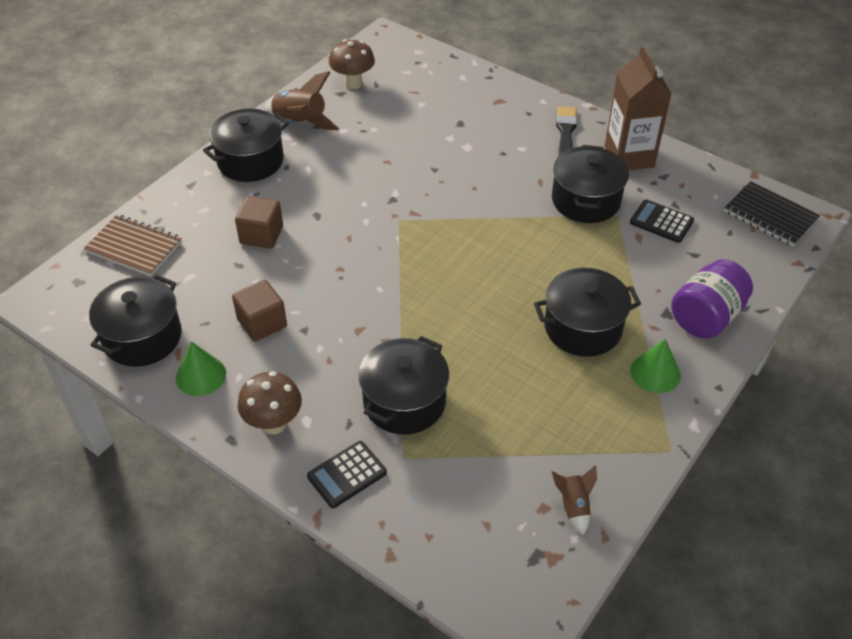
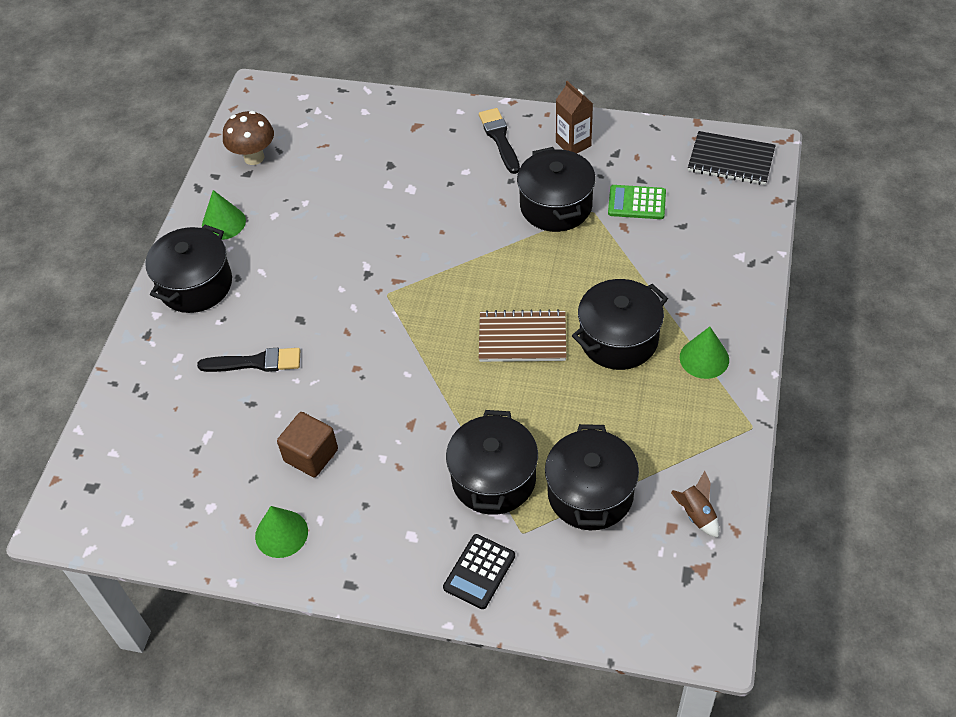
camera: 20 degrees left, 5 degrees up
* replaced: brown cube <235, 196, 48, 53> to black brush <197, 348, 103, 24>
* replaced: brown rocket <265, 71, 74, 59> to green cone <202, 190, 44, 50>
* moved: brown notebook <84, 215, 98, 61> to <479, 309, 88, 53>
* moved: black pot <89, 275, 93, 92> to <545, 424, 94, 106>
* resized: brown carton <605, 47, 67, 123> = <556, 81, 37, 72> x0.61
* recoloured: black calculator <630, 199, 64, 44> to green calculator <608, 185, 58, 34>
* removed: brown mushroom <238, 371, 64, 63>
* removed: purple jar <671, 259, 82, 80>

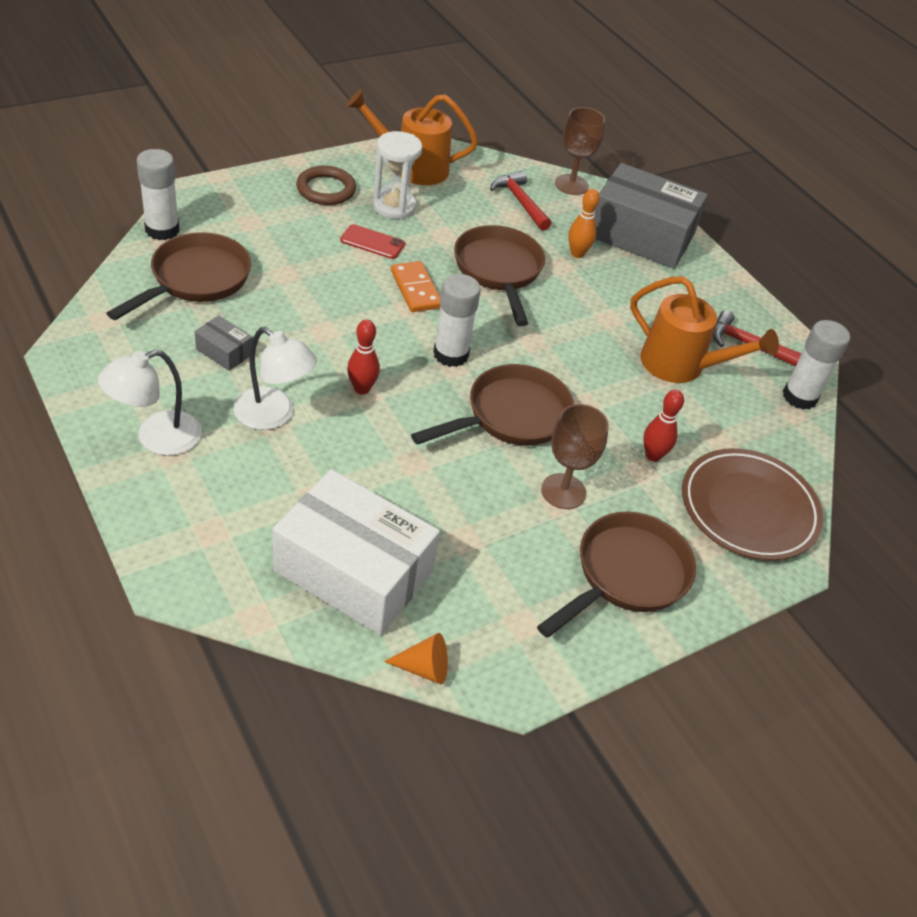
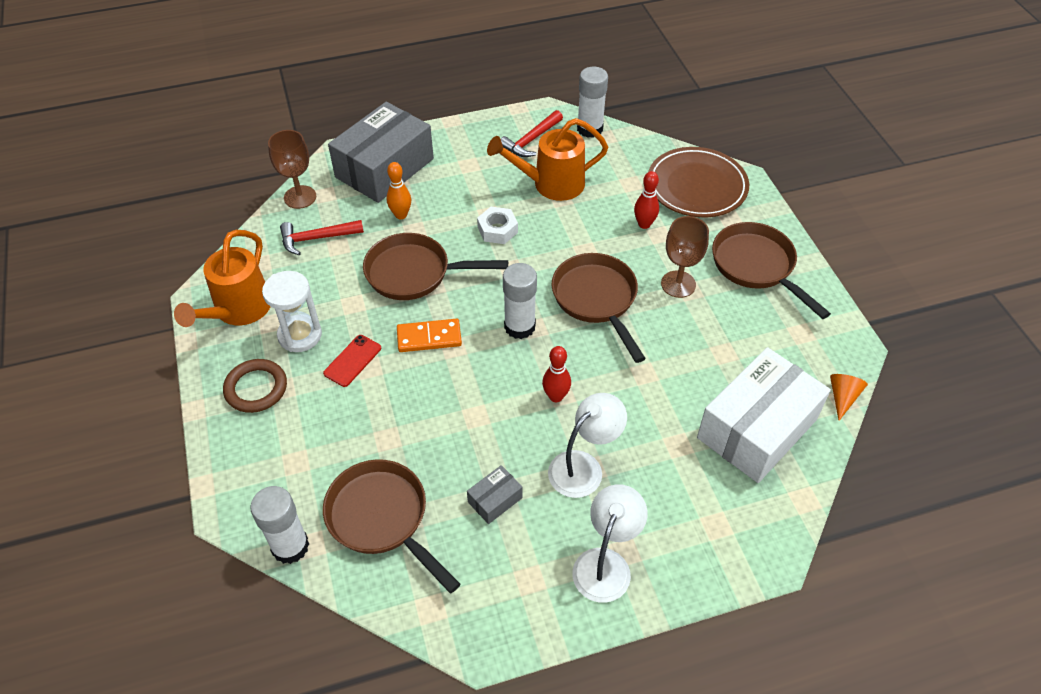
camera: 70 degrees left, 5 degrees up
* added: white nut <477, 207, 41, 37>
* turned: orange watering can <630, 276, 149, 107> = <487, 118, 121, 83> 150 degrees counterclockwise
* turned: white lamp <98, 350, 104, 106> = <572, 484, 76, 119> 135 degrees counterclockwise

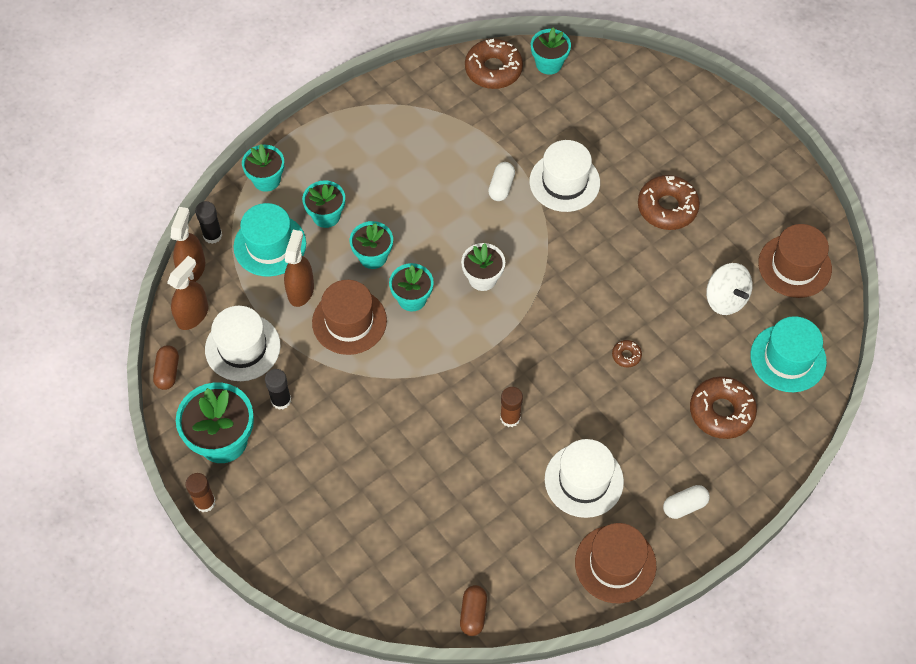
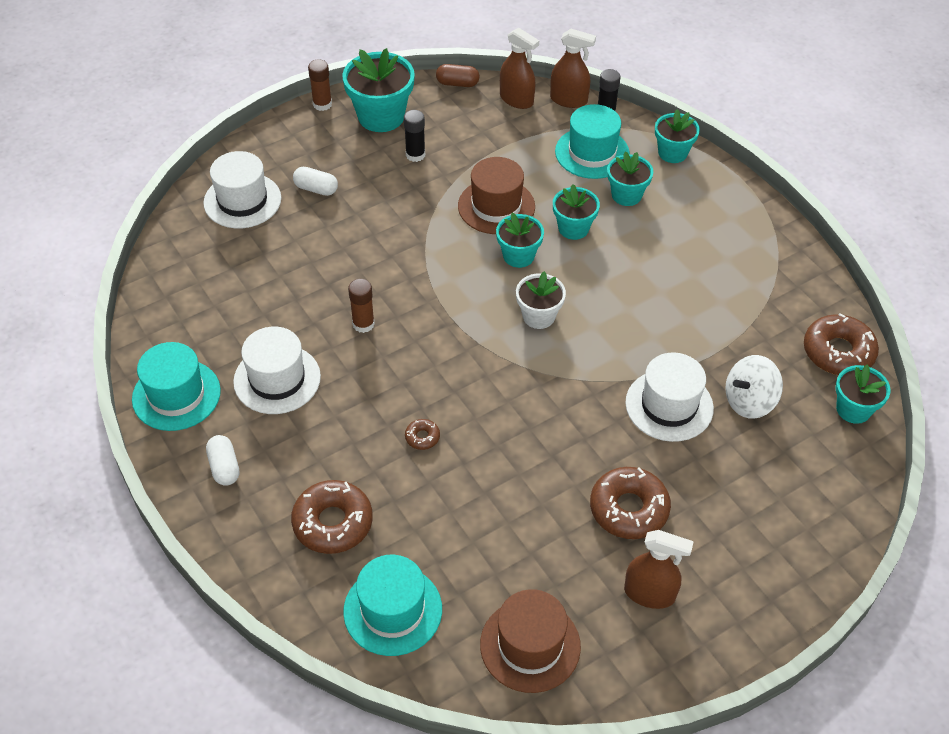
camera: 95 degrees right, 10 degrees down
* recoloured: brown hat <575, 523, 81, 80> to turquoise hat <132, 342, 89, 89>
* moved: white hat <205, 306, 76, 75> to <203, 151, 78, 77>
* moved: white capsule <488, 162, 27, 39> to <293, 167, 45, 29>
* moved: brown spray bottle <284, 230, 30, 77> to <624, 530, 70, 79>
* moved: white spinning top <706, 263, 47, 52> to <725, 355, 58, 64>
* removed: brown capsule <460, 585, 27, 51>

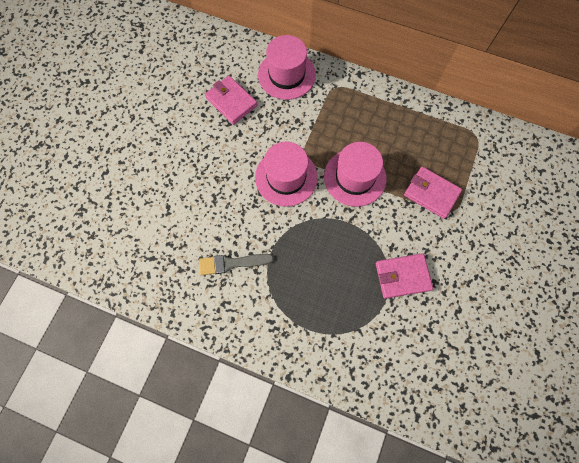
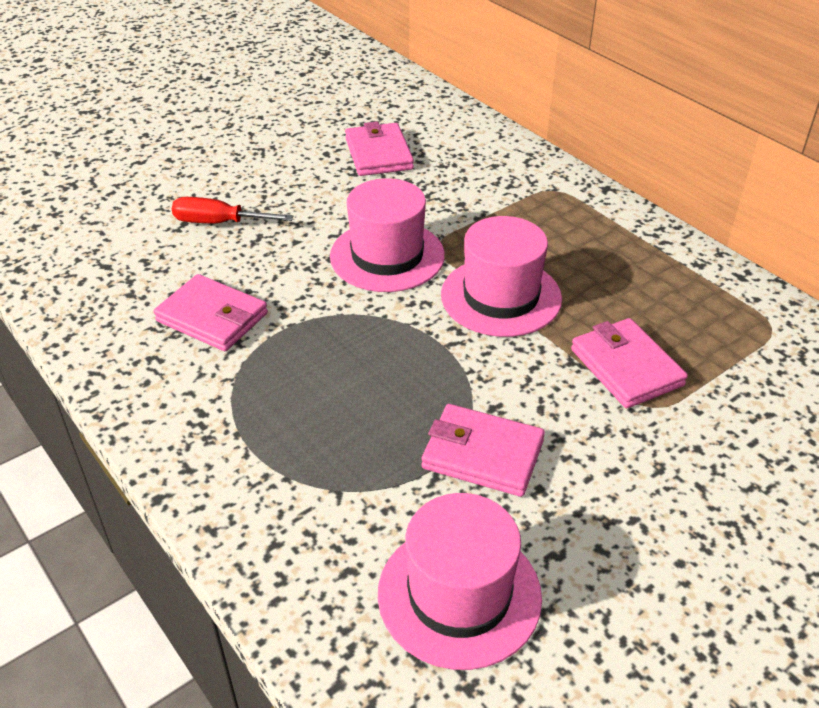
camera: 30 degrees right, 30 degrees down
* replaced: grey brush <199, 254, 75, 21> to pink wallet <154, 274, 114, 77>
* added: red screwdriver <172, 197, 122, 26>
* moved: pink hat <258, 35, 58, 65> to <378, 493, 164, 177>

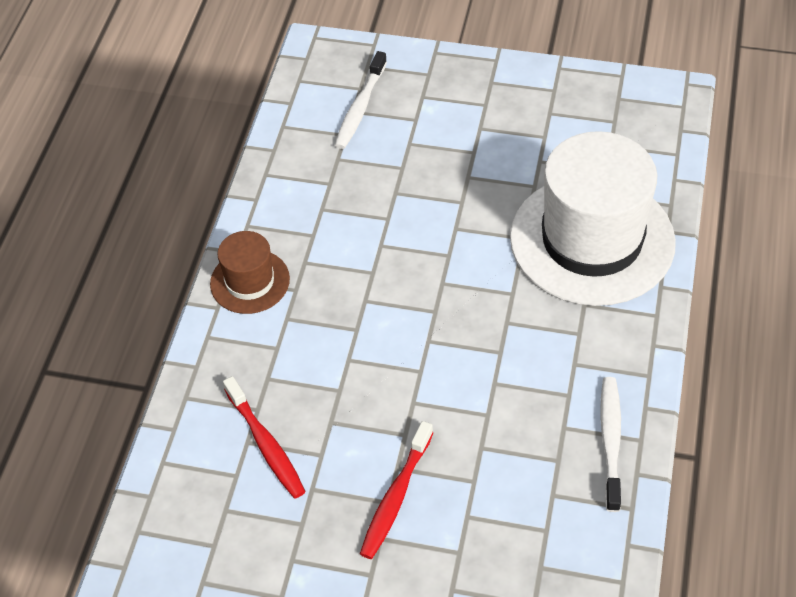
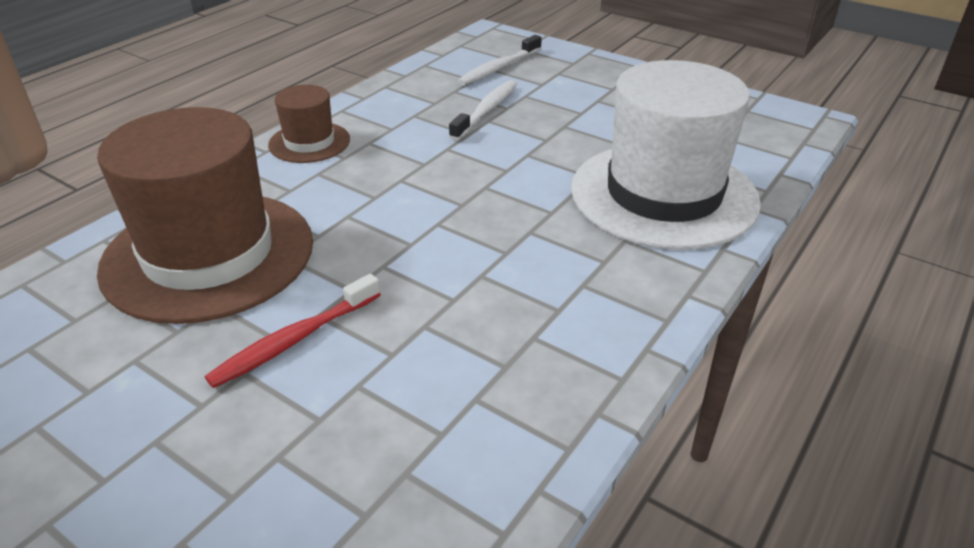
camera: 20 degrees right, 15 degrees down
* replaced: red toothbrush <223, 376, 83, 122> to brown hat <97, 107, 216, 217>
* moved: white toothbrush <600, 377, 21, 135> to <449, 80, 68, 61>

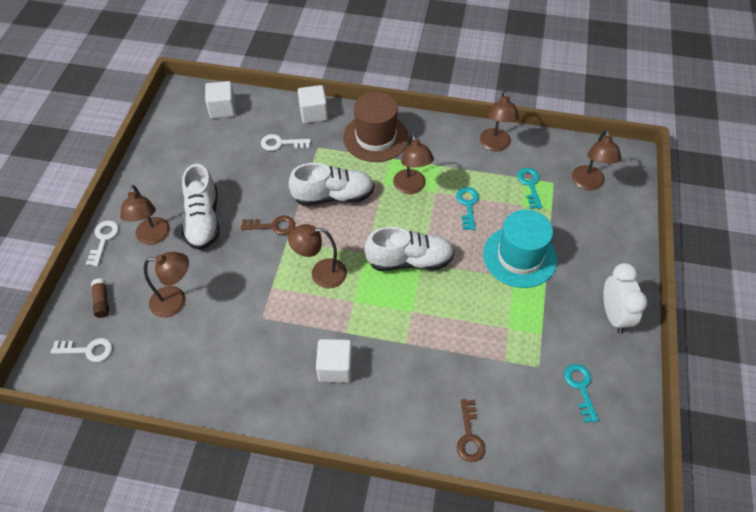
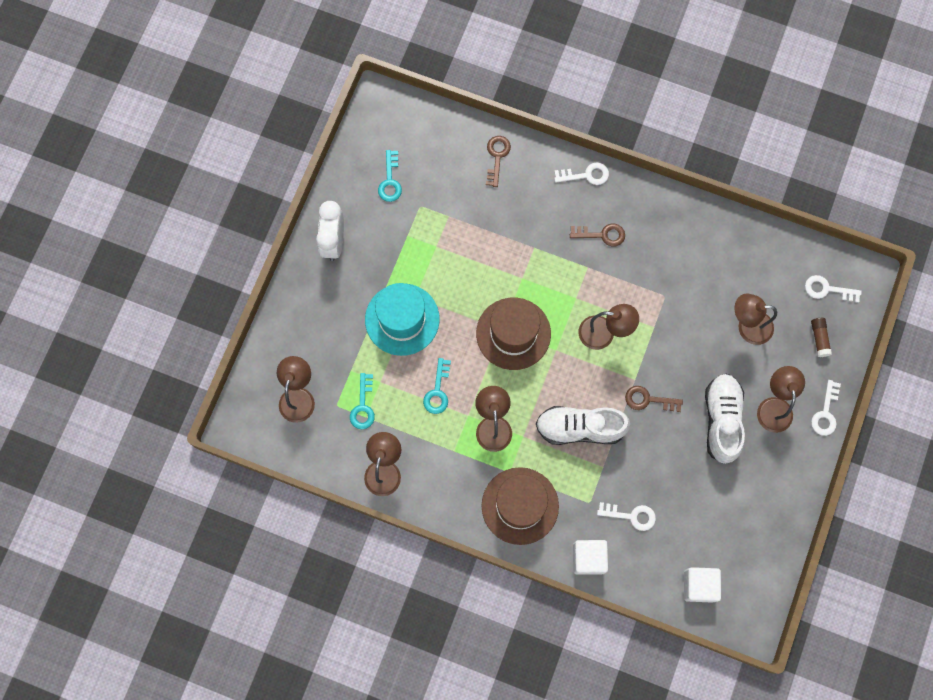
camera: 170 degrees left, 20 degrees up
* replaced: white shoe <364, 227, 91, 44> to brown hat <476, 298, 75, 72>
* added: white key <554, 163, 55, 22>
* replaced: white cube <316, 339, 36, 44> to brown key <570, 224, 55, 22>

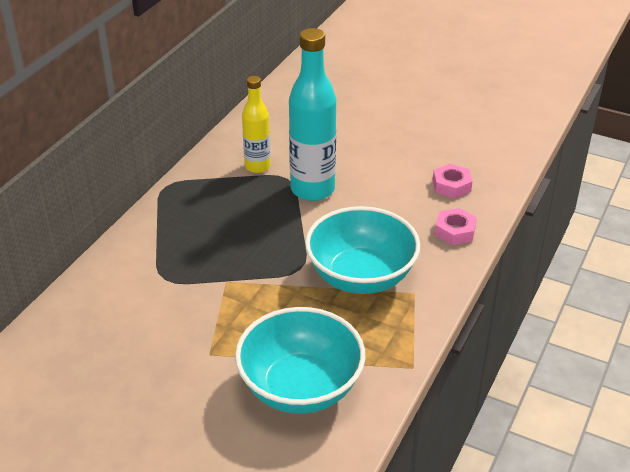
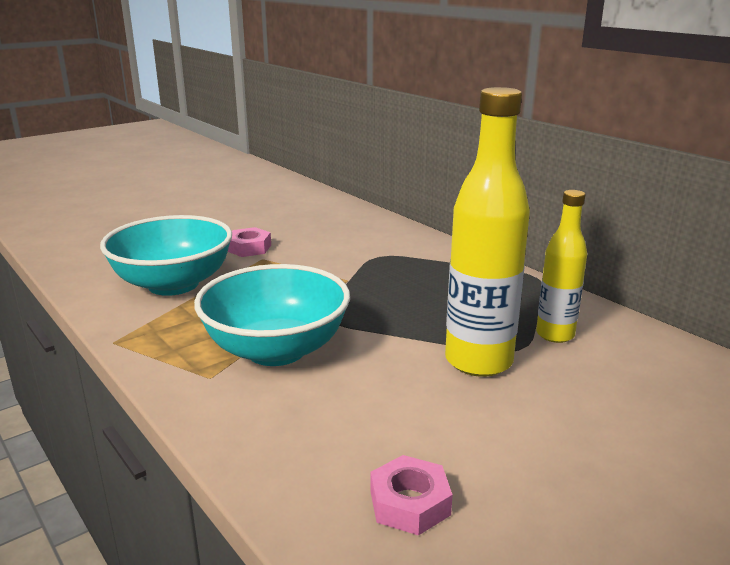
camera: 115 degrees right, 15 degrees down
* moved: pink nut <435, 208, 42, 37> to <228, 227, 43, 30>
* recoloured: turquoise bottle <289, 28, 47, 173> to yellow bottle <445, 87, 85, 290>

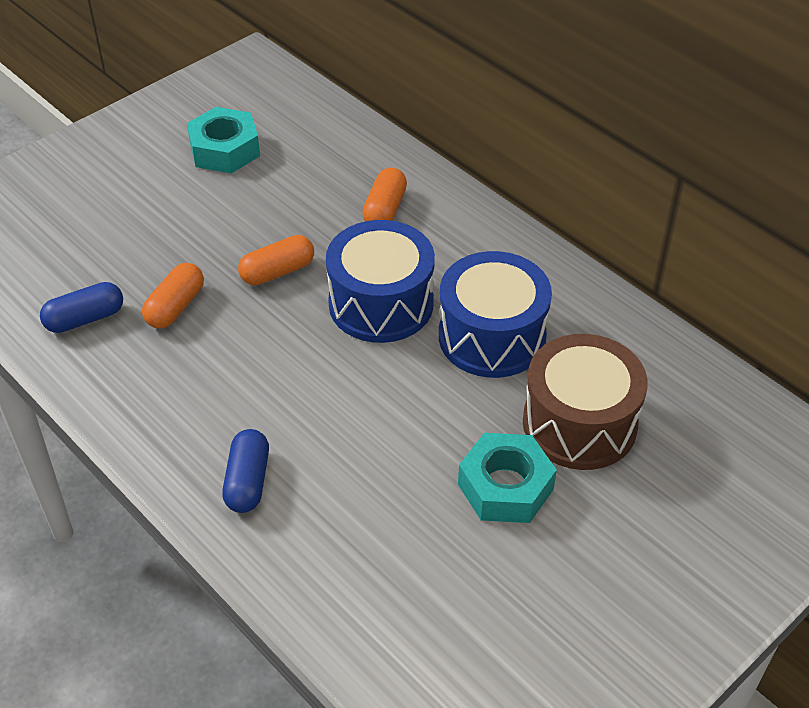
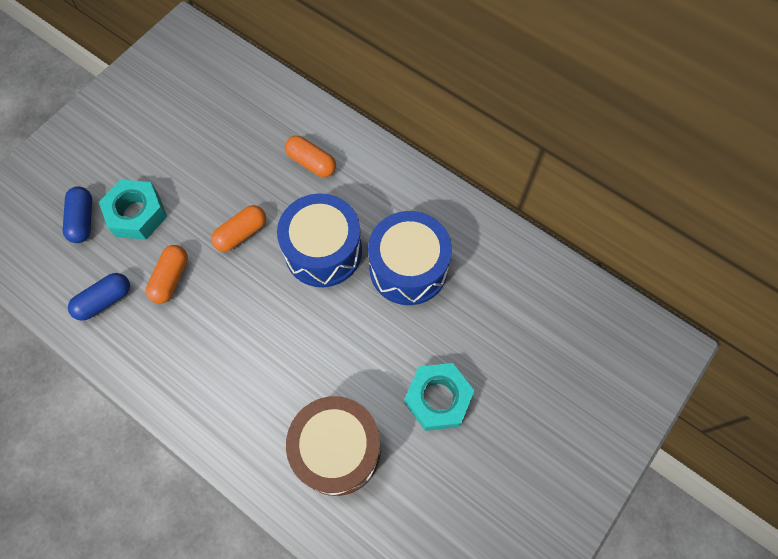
camera: 10 degrees left, 20 degrees up
* moved: blue capsule <222, 429, 47, 84> to <63, 187, 29, 56>
* moved: turquoise nut <187, 107, 73, 66> to <99, 180, 68, 59>
* turned: orange capsule <362, 168, 45, 53> = <285, 136, 51, 41> 60 degrees counterclockwise
* moved: brown drum <523, 334, 125, 136> to <286, 396, 95, 100>

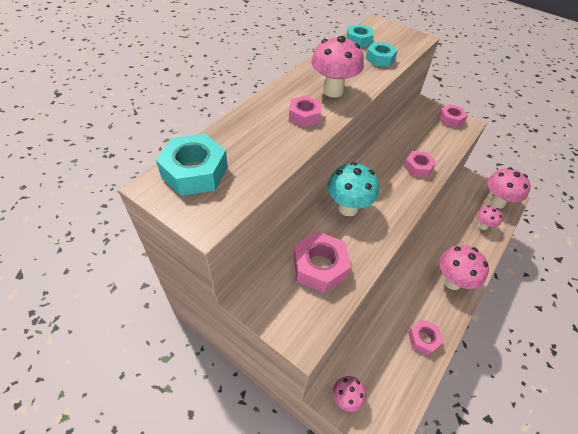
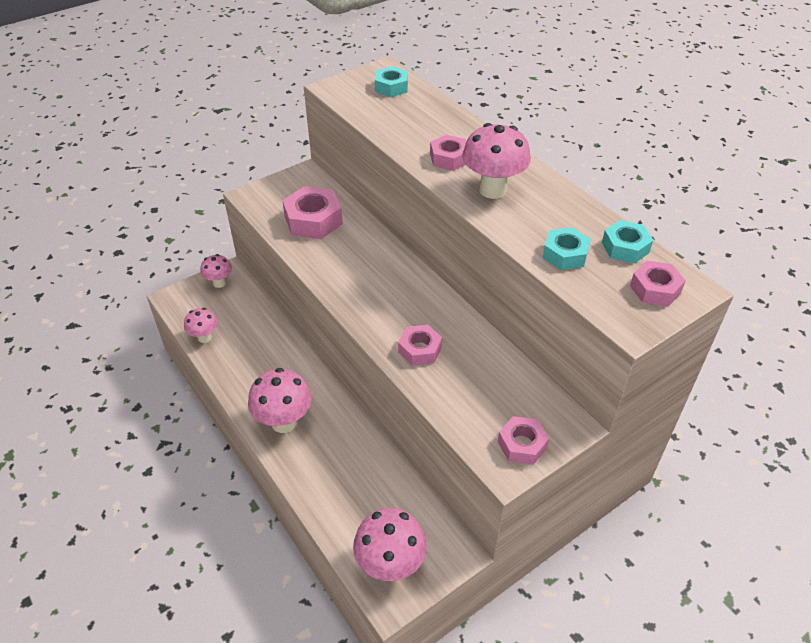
camera: 110 degrees right, 5 degrees down
* moved: pink mushroom <477, 205, 26, 25> to <184, 308, 34, 35>
* resized: turquoise nut <156, 134, 72, 62> = <375, 66, 33, 31> x0.62
* moved: pink nut <408, 320, 36, 36> to <630, 261, 56, 46>
* removed: turquoise mushroom <327, 162, 52, 54>

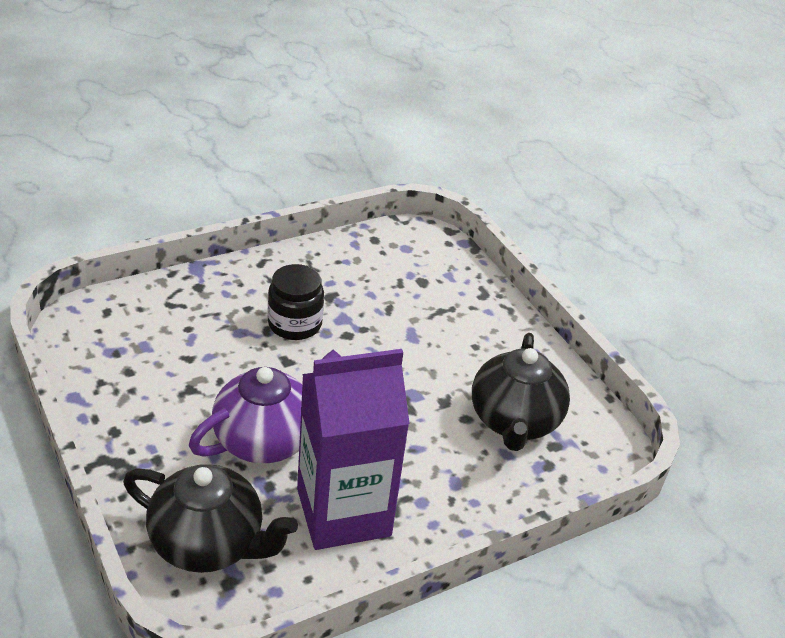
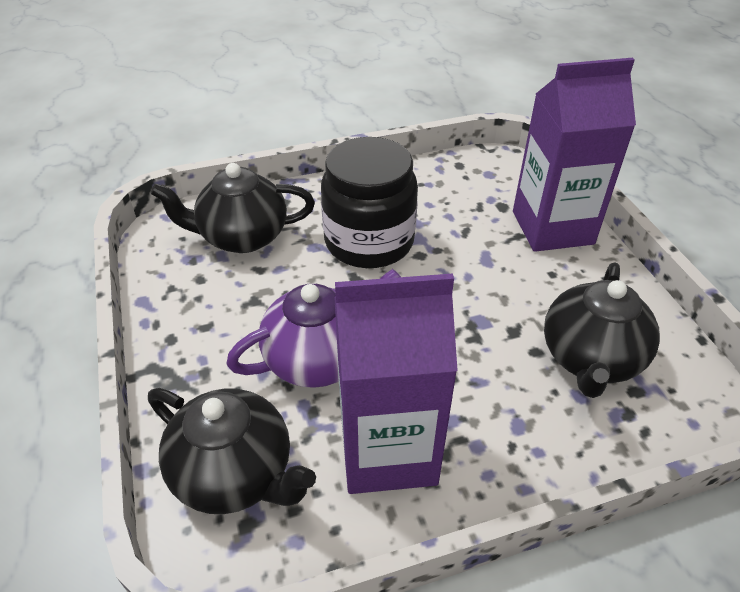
camera: 15 degrees right, 5 degrees up
* added: black teapot <150, 163, 165, 90>
* resized: black jar <268, 264, 56, 76> = <321, 137, 97, 131> x1.67
* added: purple carton <513, 58, 123, 194>

